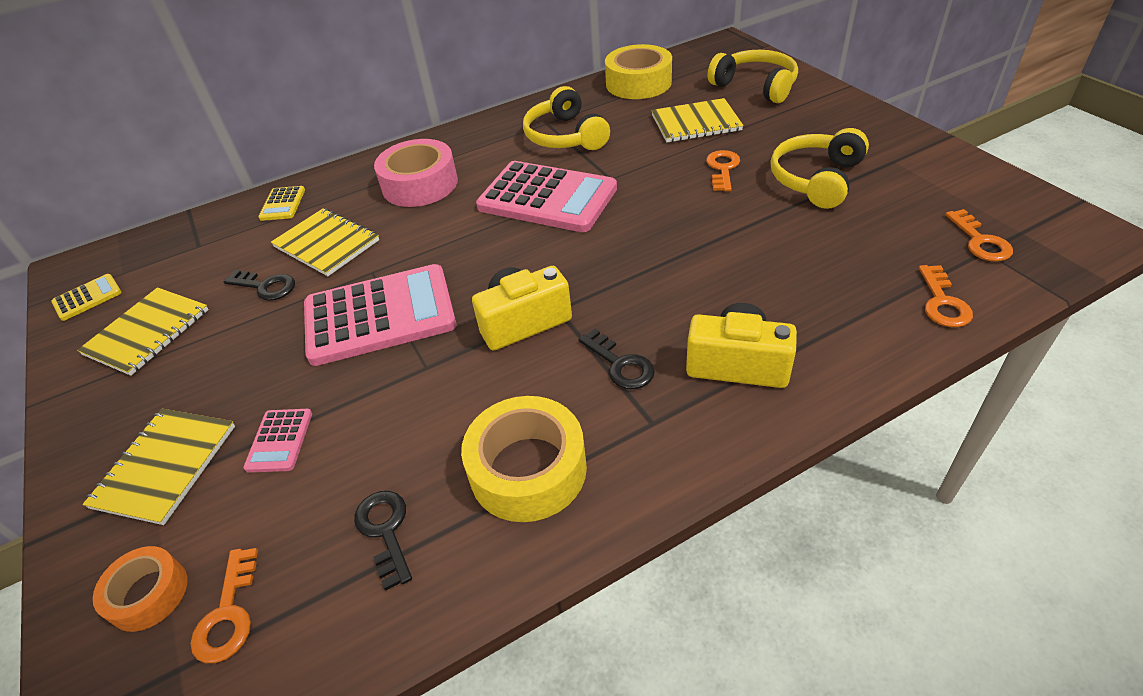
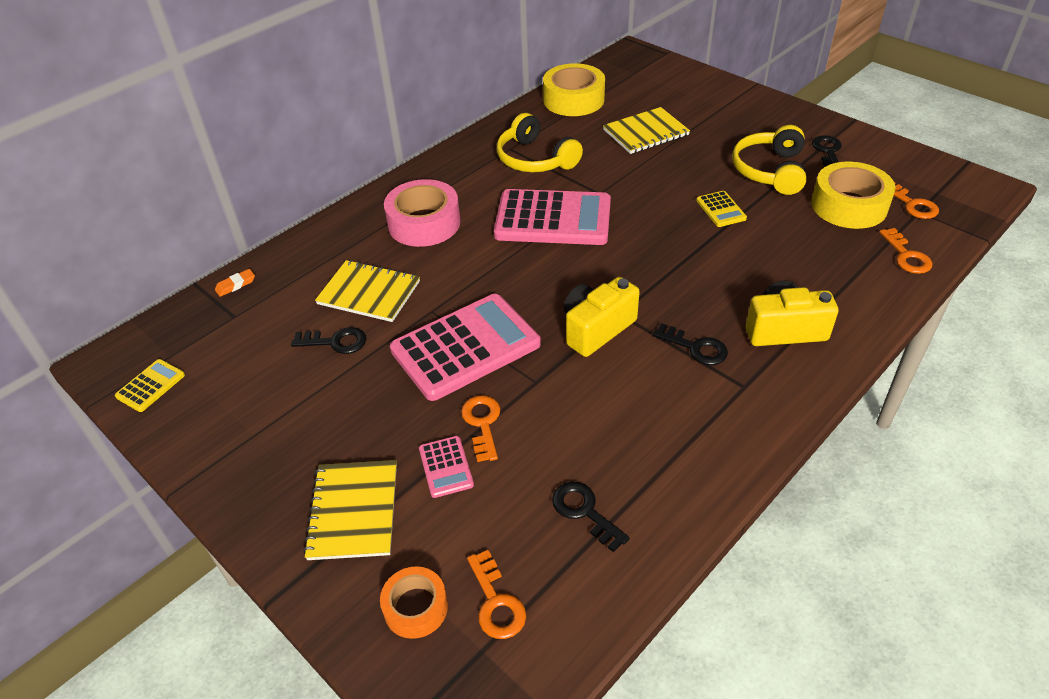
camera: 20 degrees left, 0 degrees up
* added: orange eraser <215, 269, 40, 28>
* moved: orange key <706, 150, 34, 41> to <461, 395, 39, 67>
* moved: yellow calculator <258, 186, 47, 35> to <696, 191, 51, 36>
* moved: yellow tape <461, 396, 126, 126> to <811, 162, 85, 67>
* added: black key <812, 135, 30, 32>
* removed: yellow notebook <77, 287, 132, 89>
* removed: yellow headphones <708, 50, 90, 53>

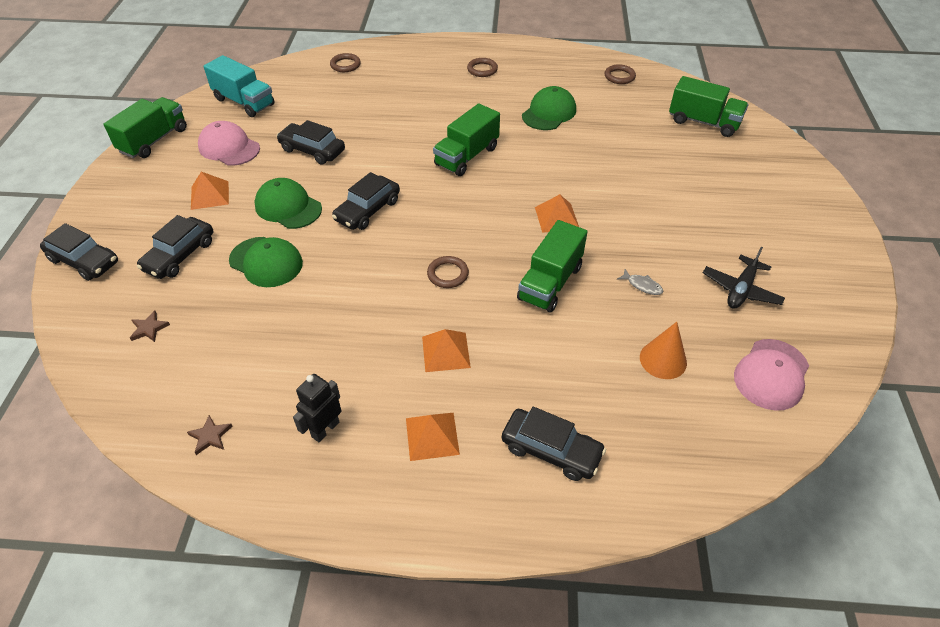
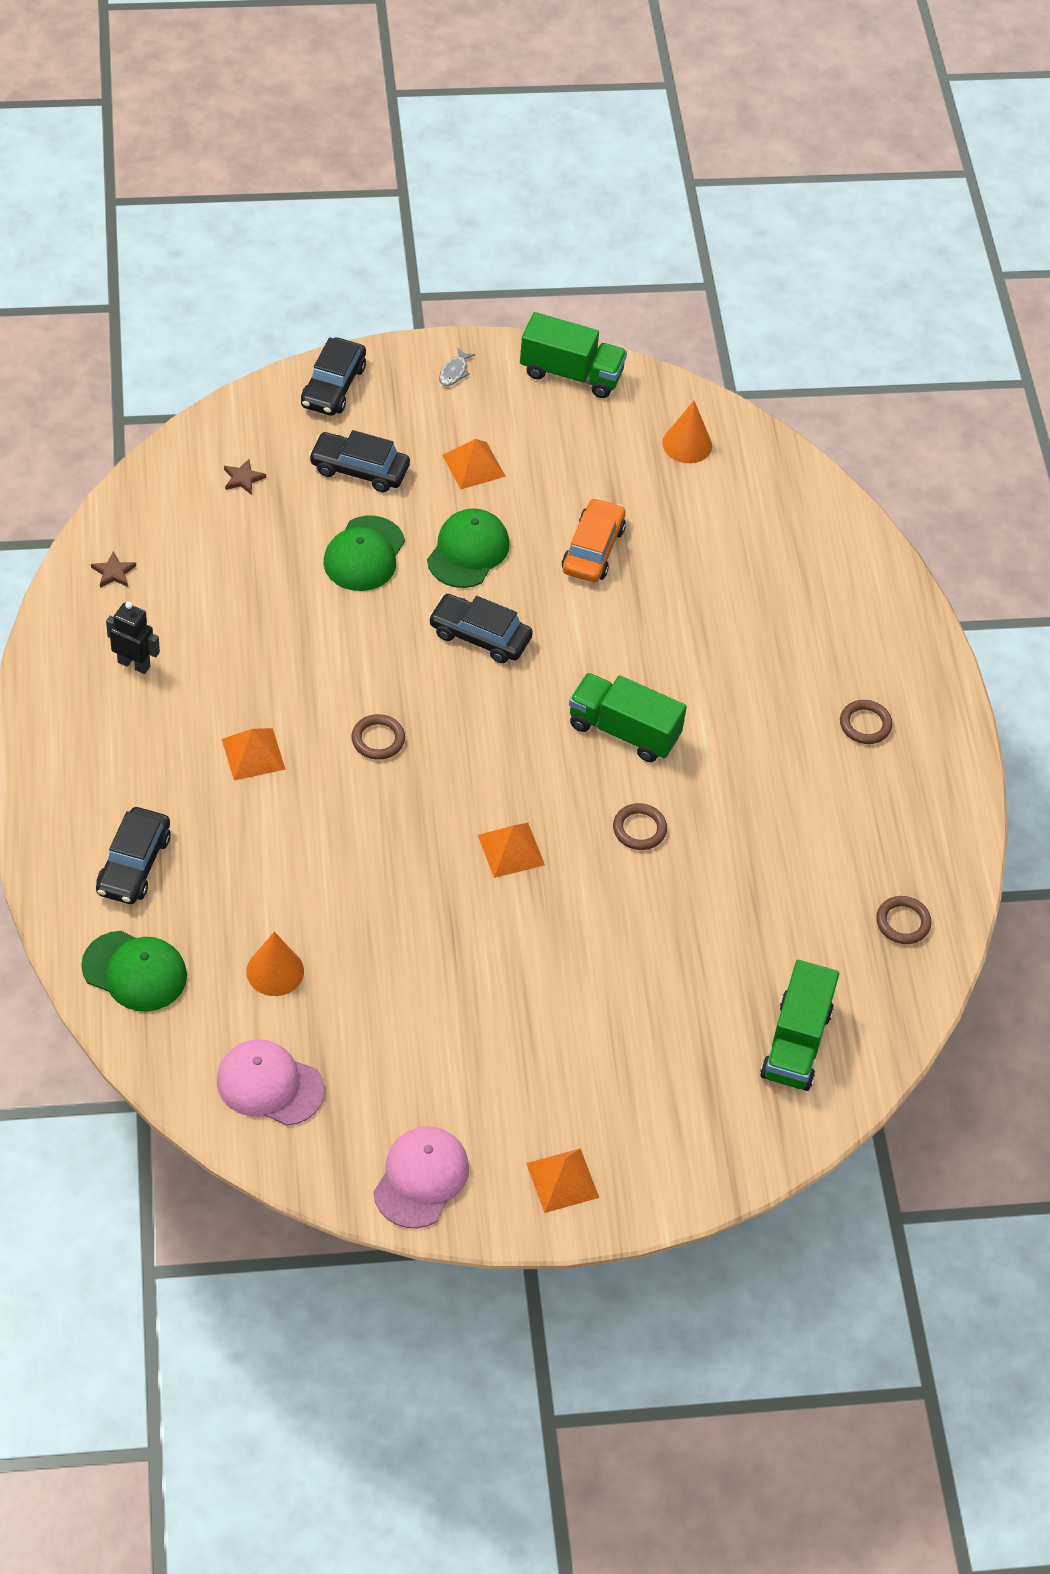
camera: 75 degrees right, 5 degrees up
* moved: green cap <522, 86, 54, 44> to <81, 931, 106, 81>
* moved: pink cap <198, 121, 62, 45> to <373, 1126, 96, 102>
* moved: grey fish <617, 269, 46, 26> to <439, 348, 36, 38>
* moved: orange pyramid <406, 413, 54, 48> to <526, 1148, 73, 65>
* recoloured: black car <277, 120, 68, 44> to orange car <562, 498, 64, 84>
* moved: brown ring <330, 53, 31, 19> to <613, 803, 54, 47>
* replaced: turquoise truck <203, 55, 72, 62> to orange cone <662, 401, 50, 62>
* removed: green truck <517, 220, 70, 93>
* removed: black plane <703, 247, 82, 62>

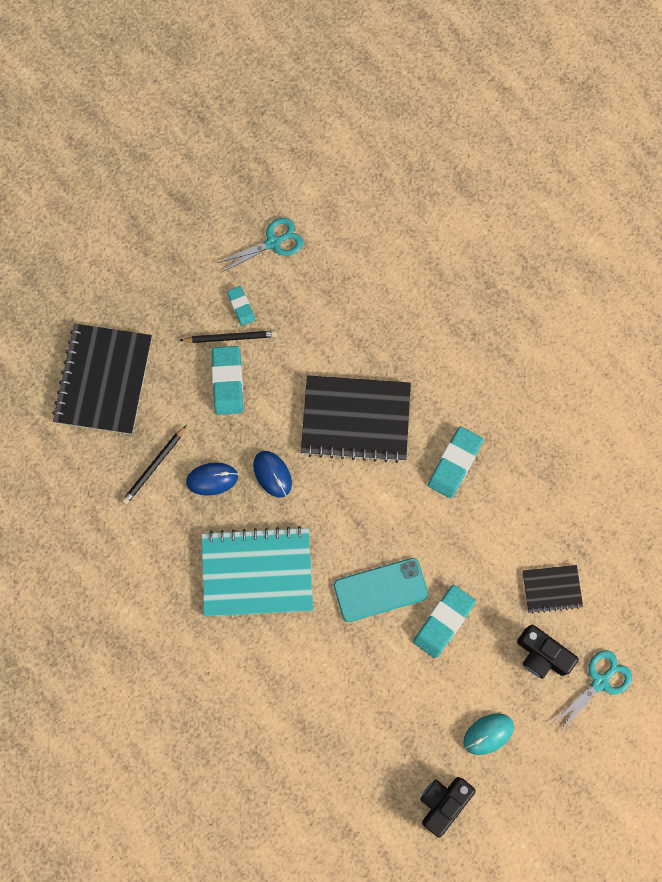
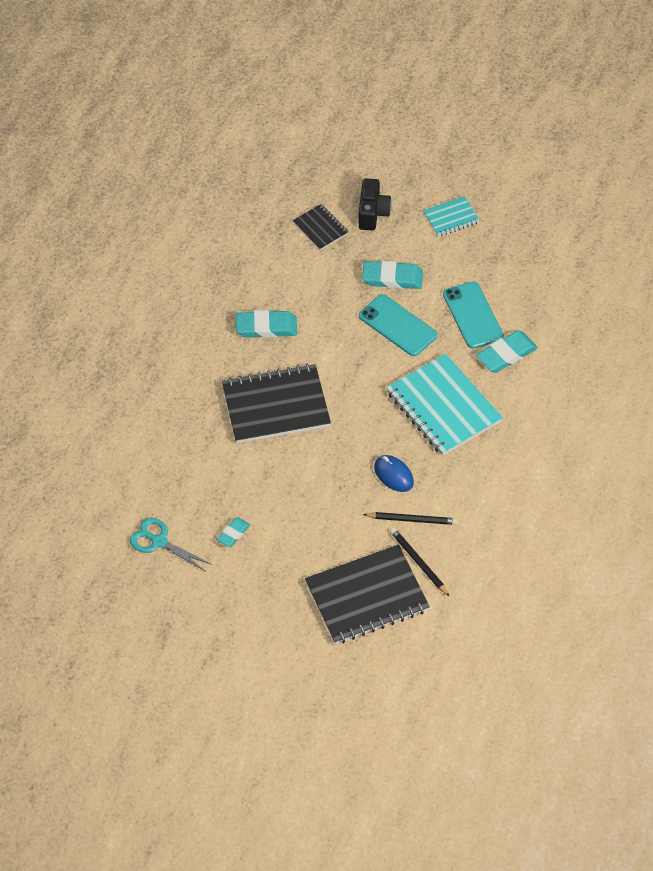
camera: 120 degrees left, 20 degrees down
* turned: black notebook <301, 375, 110, 88> = <222, 364, 109, 79> 75 degrees counterclockwise
* moved: black pencil <179, 330, 98, 13> to <390, 528, 60, 69>
* replaced: turquoise mouse <464, 713, 50, 42> to turquoise notebook <423, 196, 57, 41>
* added: turquoise phone <443, 281, 61, 68>
* moved: turquoise eraser <212, 346, 31, 69> to <476, 330, 62, 43>
* removed: blue mouse <253, 451, 39, 47>
* removed: black camera <420, 777, 56, 61>
* removed: turquoise scissors <553, 650, 79, 83>

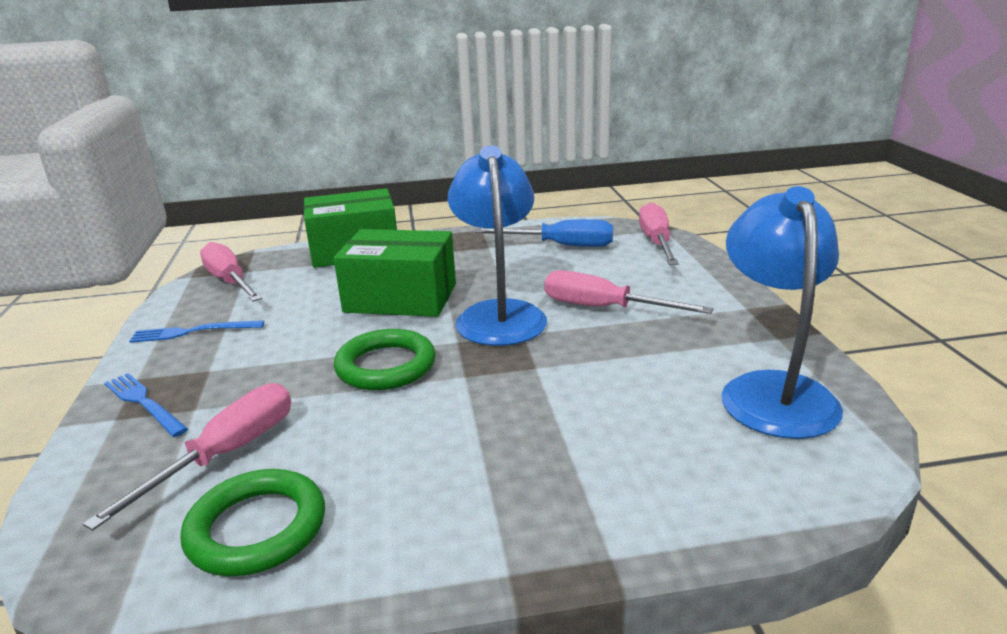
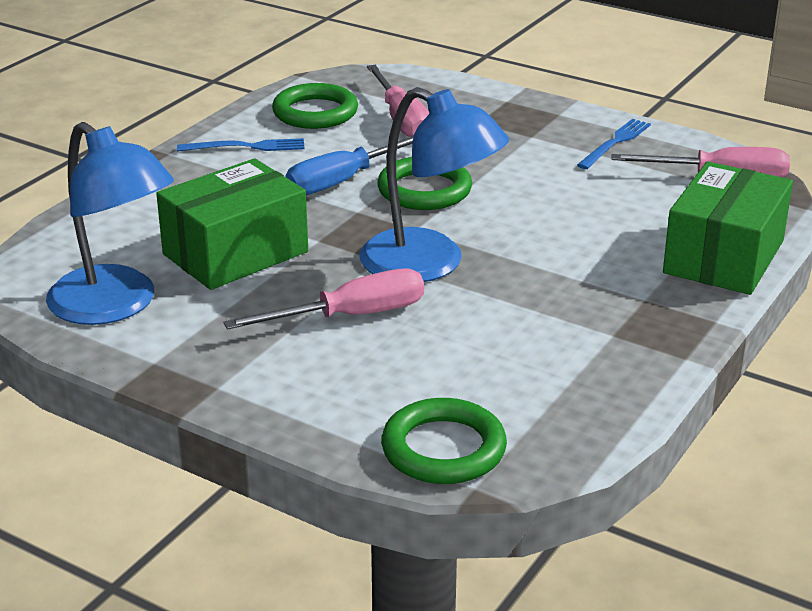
camera: 130 degrees right, 5 degrees up
* moved: green box <334, 229, 122, 88> to <156, 158, 152, 132>
* moved: blue fork <104, 373, 84, 64> to <177, 138, 128, 14>
* moved: blue screwdriver <475, 219, 138, 28> to <285, 136, 129, 59>
* replaced: pink screwdriver <639, 202, 40, 63> to green ring <381, 398, 126, 86>

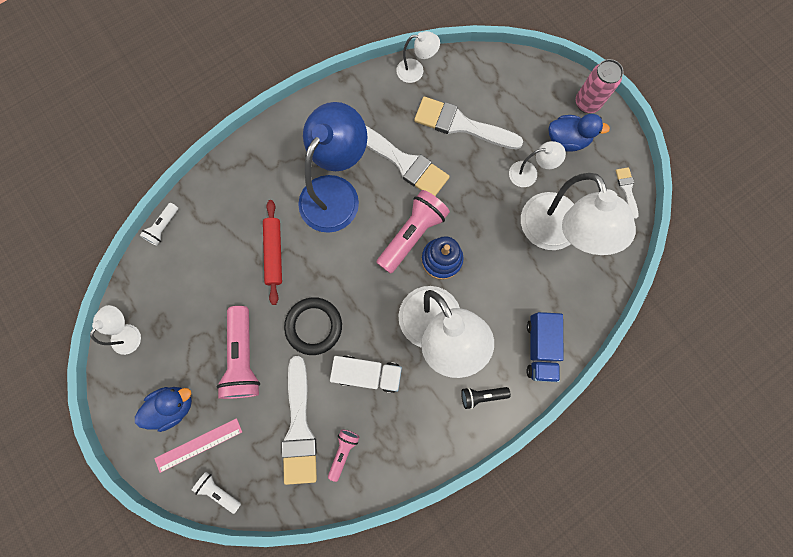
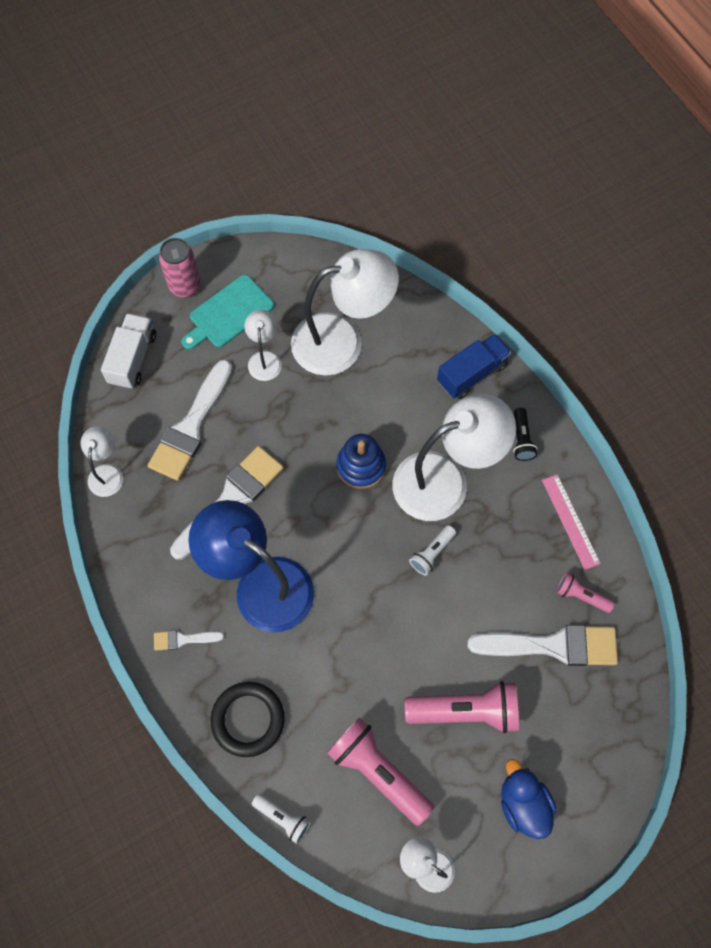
camera: 85 degrees left, 10 degrees down
* moved: white truck <330, 355, 72, 38> to <101, 313, 55, 76>
* moved: white brush <616, 167, 23, 52> to <154, 630, 70, 21>
* replaced: blue duck <549, 114, 61, 38> to turquoise cutting board <181, 275, 93, 75>
* moved: black ring <284, 297, 58, 58> to <211, 682, 74, 75>
* moved: pink flashlight <376, 190, 74, 84> to <327, 717, 107, 109>
* moved: white flashlight <192, 472, 49, 42> to <409, 525, 47, 50>
* turned: blue truck <527, 312, 37, 70> = <437, 334, 74, 65> 45 degrees counterclockwise
* moved: pink ruler <154, 418, 88, 55> to <542, 474, 59, 96>
* removed: red rolling pin <263, 200, 19, 105>

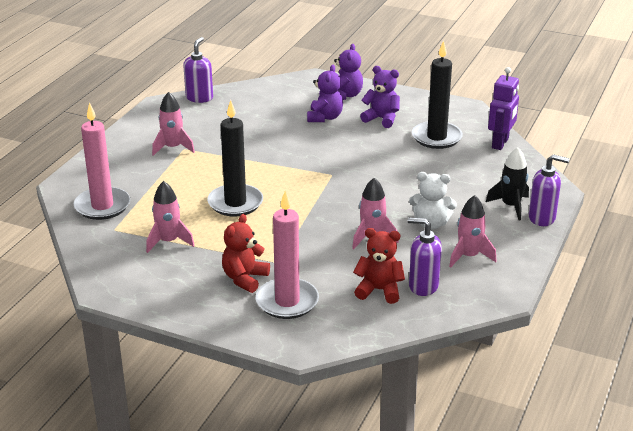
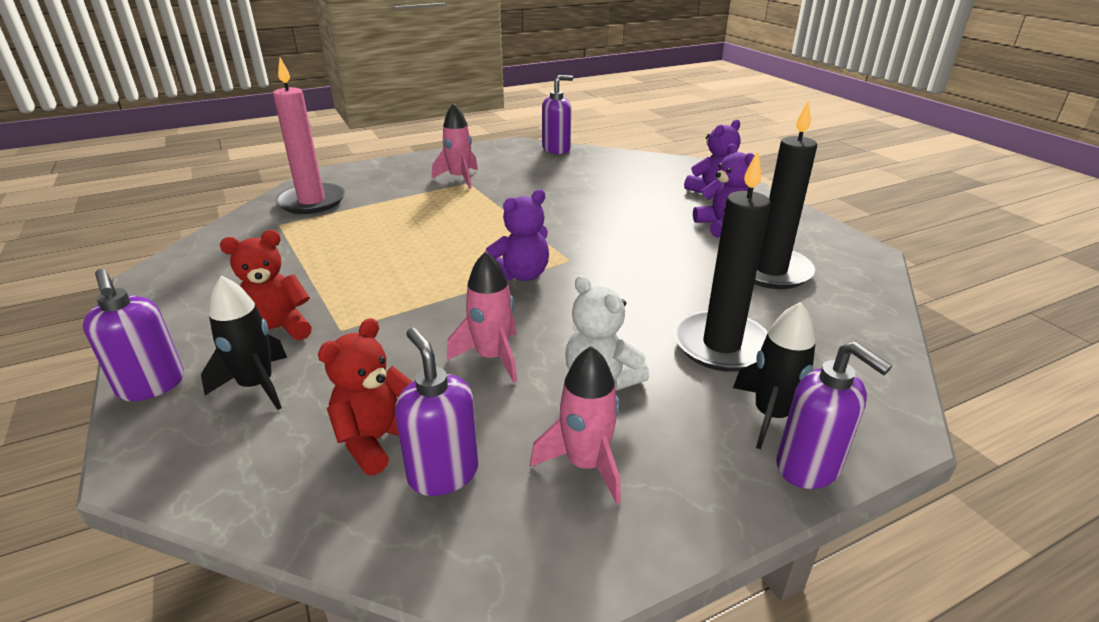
camera: 40 degrees right, 0 degrees up
* added: purple soap dispenser <83, 269, 101, 132>
* replaced: pink candle <256, 190, 63, 129> to black rocket <201, 276, 86, 134>
* turned: red teddy bear <353, 228, 52, 76> = <318, 318, 95, 158> 105 degrees counterclockwise
* moved: purple teddy bear <307, 65, 36, 57> to <486, 189, 63, 92>
* moved: black candle <207, 100, 56, 116> to <674, 151, 97, 221>
* removed: pink rocket <146, 181, 49, 72>
* removed: purple robot <488, 67, 31, 83>

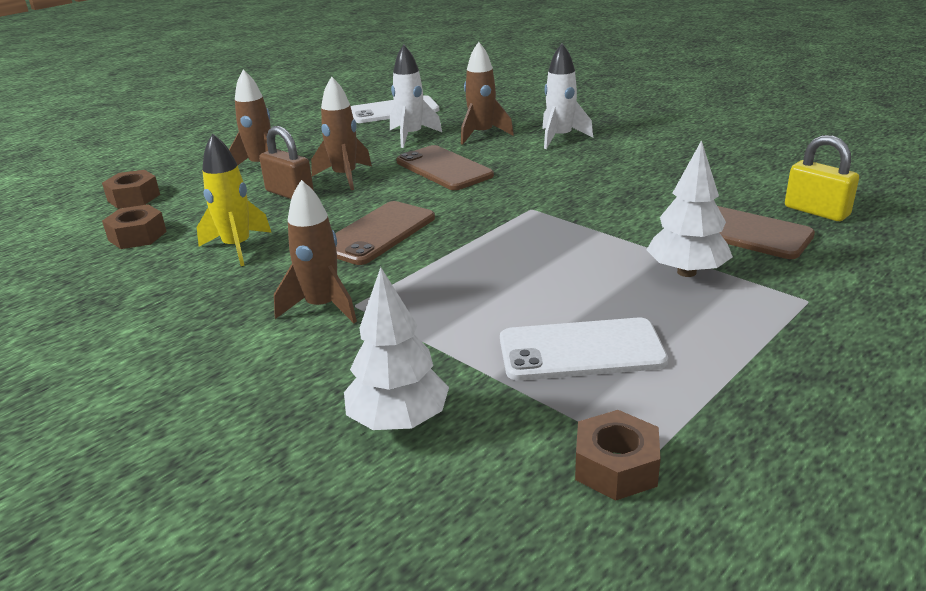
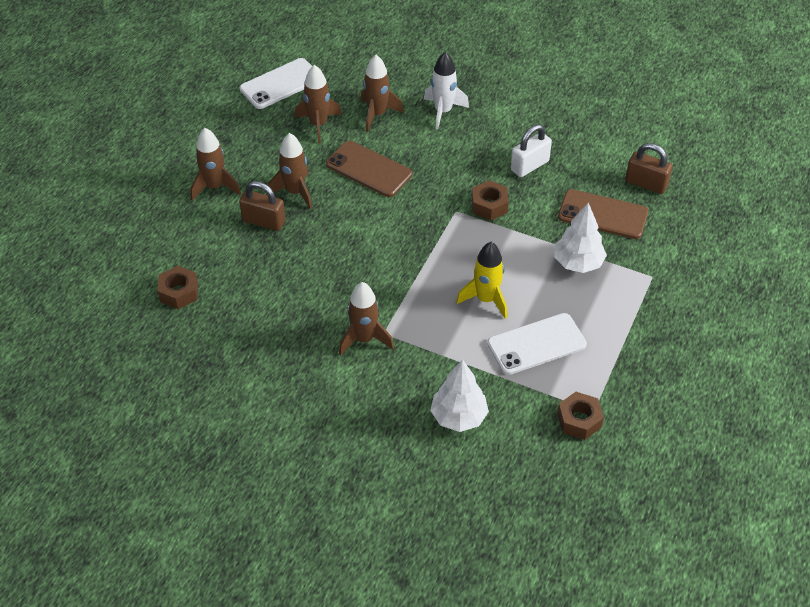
camera: 20 degrees left, 20 degrees up
* recoloured: white rocket <390, 44, 52, 104> to brown rocket <295, 65, 47, 79>
* moved: yellow rocket <197, 133, 75, 133> to <456, 242, 51, 77>
* moved: brown nut <102, 170, 58, 39> to <472, 180, 37, 40>
* added: white padlock <511, 124, 41, 53>
* recoloured: yellow padlock <785, 135, 74, 86> to brown padlock <625, 143, 47, 51>
* removed: brown phone <335, 201, 100, 64>

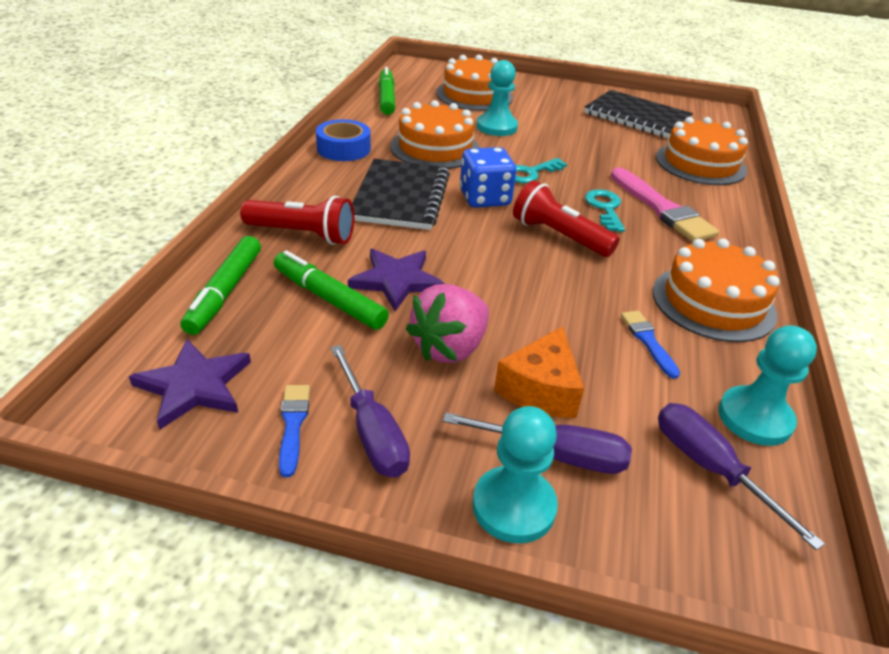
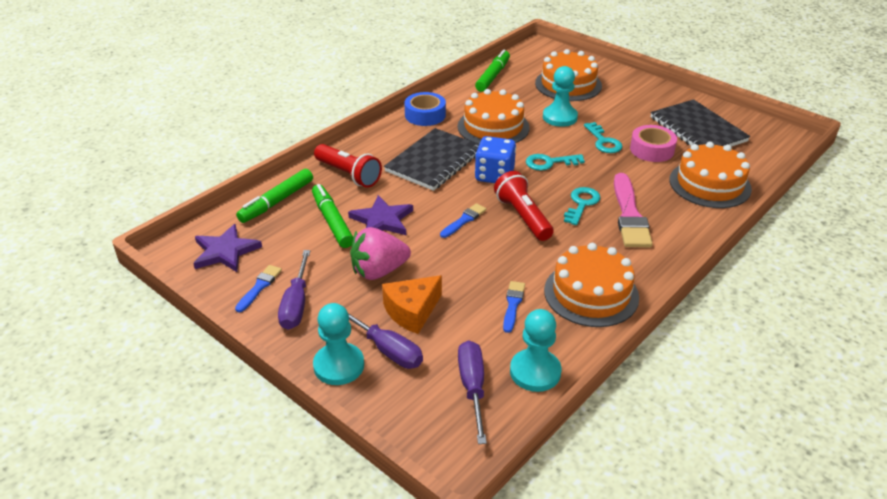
camera: 30 degrees right, 0 degrees up
* added: blue brush <440, 203, 46, 35>
* added: turquoise key <584, 122, 38, 31>
* added: pink tape <630, 125, 47, 37>

